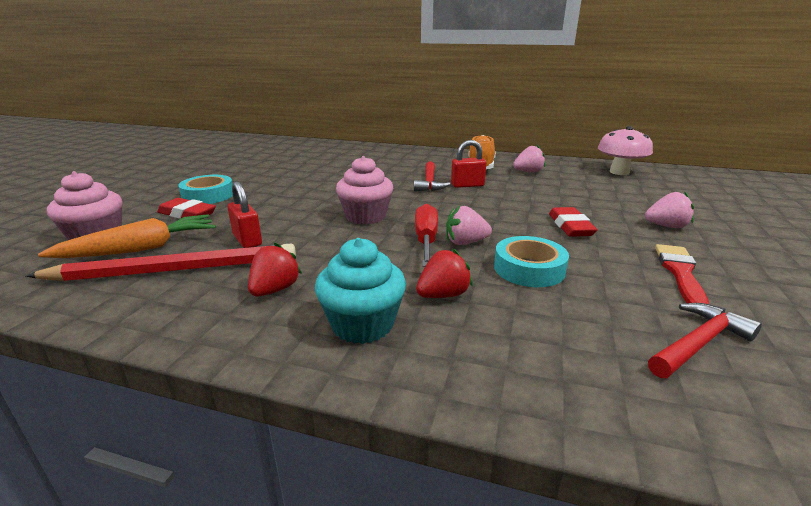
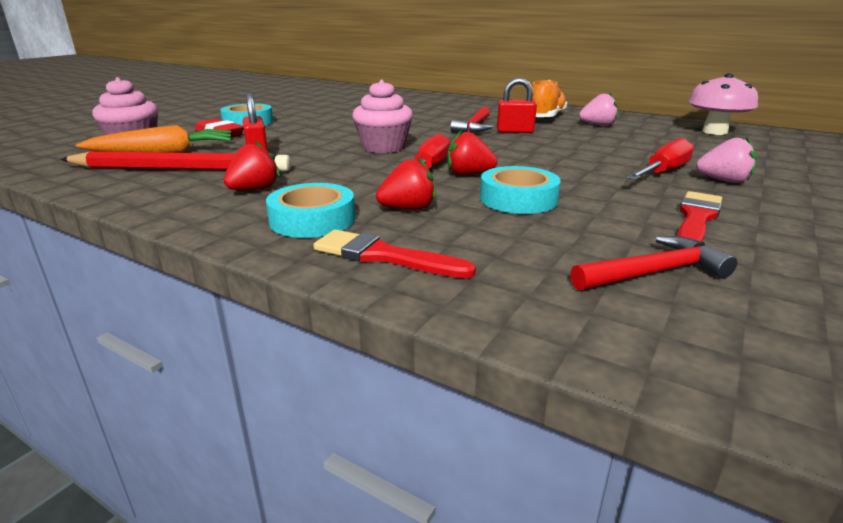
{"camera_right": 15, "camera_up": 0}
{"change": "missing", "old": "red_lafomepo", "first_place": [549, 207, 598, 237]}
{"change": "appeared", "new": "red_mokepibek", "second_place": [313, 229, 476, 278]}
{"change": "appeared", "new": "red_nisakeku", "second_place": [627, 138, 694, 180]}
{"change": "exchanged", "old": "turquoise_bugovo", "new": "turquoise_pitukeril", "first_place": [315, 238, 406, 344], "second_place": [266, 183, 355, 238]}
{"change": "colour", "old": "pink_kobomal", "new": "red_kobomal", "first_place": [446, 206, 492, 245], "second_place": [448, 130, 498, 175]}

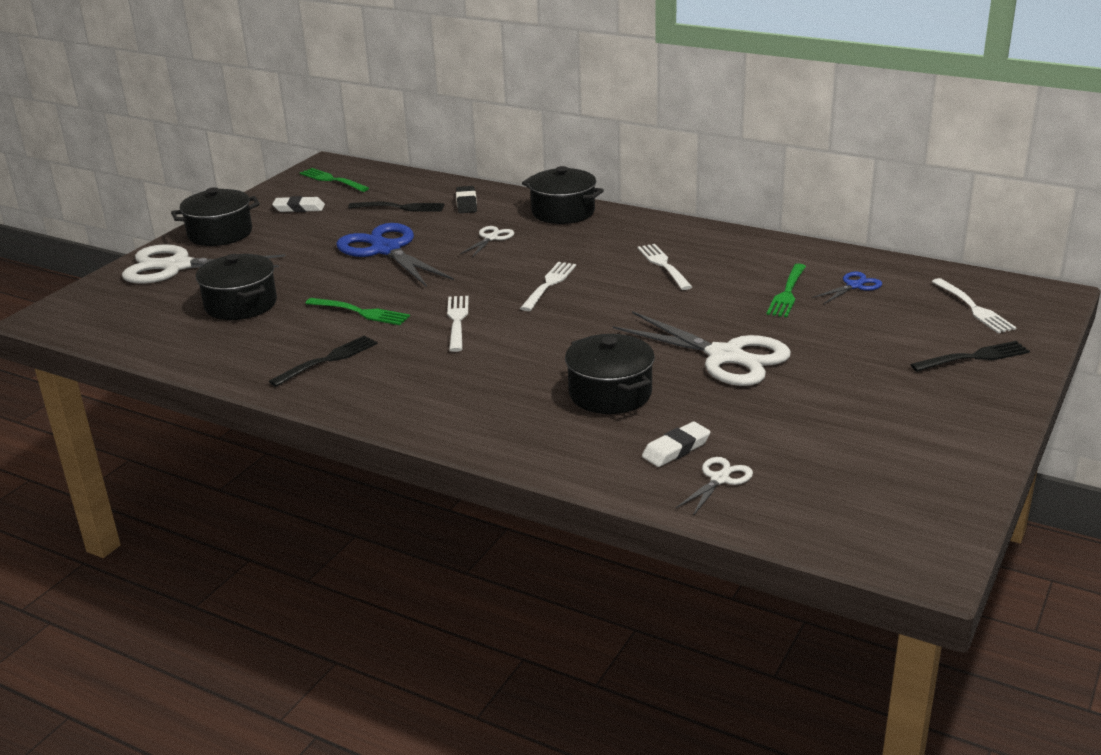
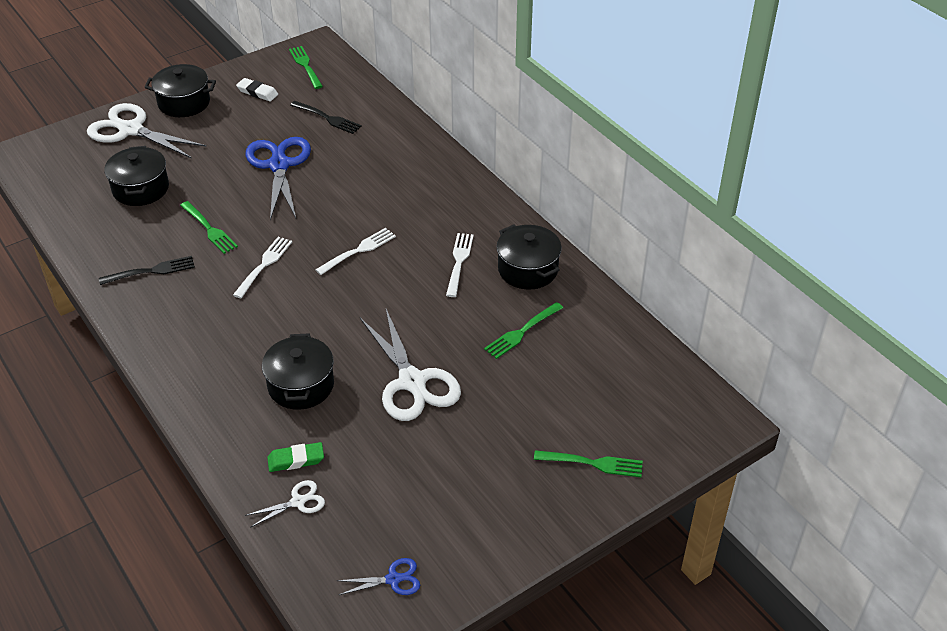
{"camera_right": 25, "camera_up": 15}
{"change": "missing", "old": "black_lafomepo", "first_place": [456, 186, 477, 213]}
{"change": "missing", "old": "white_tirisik", "first_place": [460, 226, 514, 257]}
{"change": "missing", "old": "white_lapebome", "first_place": [932, 278, 1017, 333]}
{"change": "relocated", "old": "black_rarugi", "first_place": [522, 166, 604, 224], "second_place": [497, 224, 562, 290]}
{"change": "relocated", "old": "blue_tirisik", "first_place": [812, 272, 882, 304], "second_place": [337, 558, 420, 595]}
{"change": "colour", "old": "white_lafomepo", "new": "green_lafomepo", "first_place": [642, 422, 711, 467], "second_place": [267, 442, 324, 472]}
{"change": "colour", "old": "black_lapebome", "new": "green_lapebome", "first_place": [910, 341, 1030, 372], "second_place": [534, 450, 643, 477]}

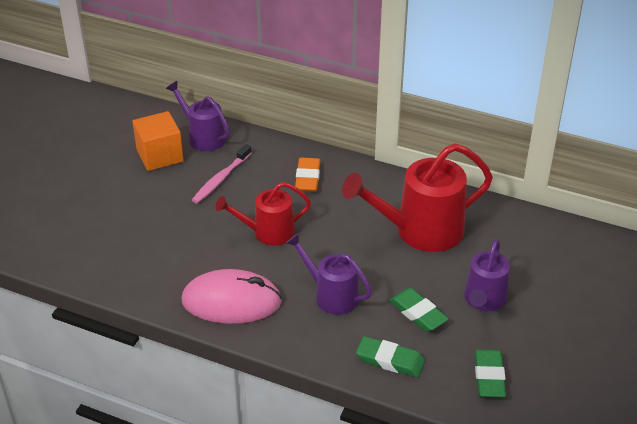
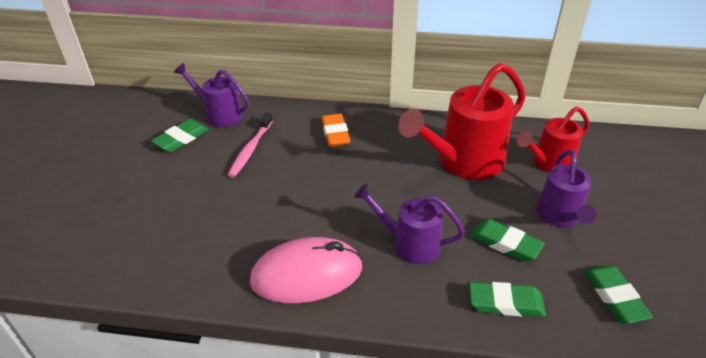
{"camera_right": -15, "camera_up": 0}
{"change": "relocated", "old": "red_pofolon", "first_place": [215, 182, 311, 246], "second_place": [516, 106, 589, 172]}
{"change": "exchanged", "old": "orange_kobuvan", "new": "green_lafomepo", "first_place": [132, 111, 184, 171], "second_place": [151, 119, 209, 152]}

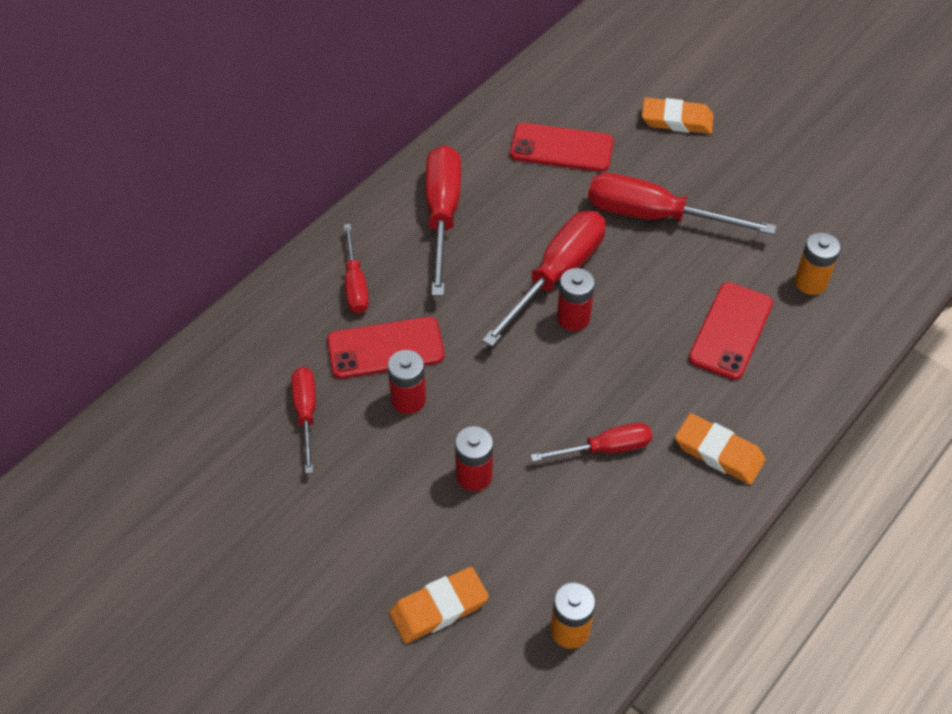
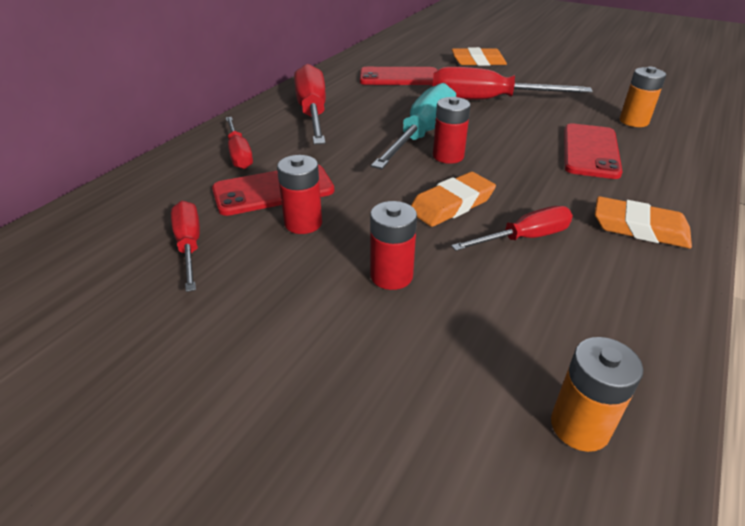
{"camera_right": -10, "camera_up": -15}
{"change": "relocated", "old": "orange_lafomepo", "first_place": [389, 567, 489, 643], "second_place": [411, 172, 496, 227]}
{"change": "colour", "old": "red_nisakeku", "new": "turquoise_nisakeku", "first_place": [482, 211, 606, 347], "second_place": [371, 83, 456, 169]}

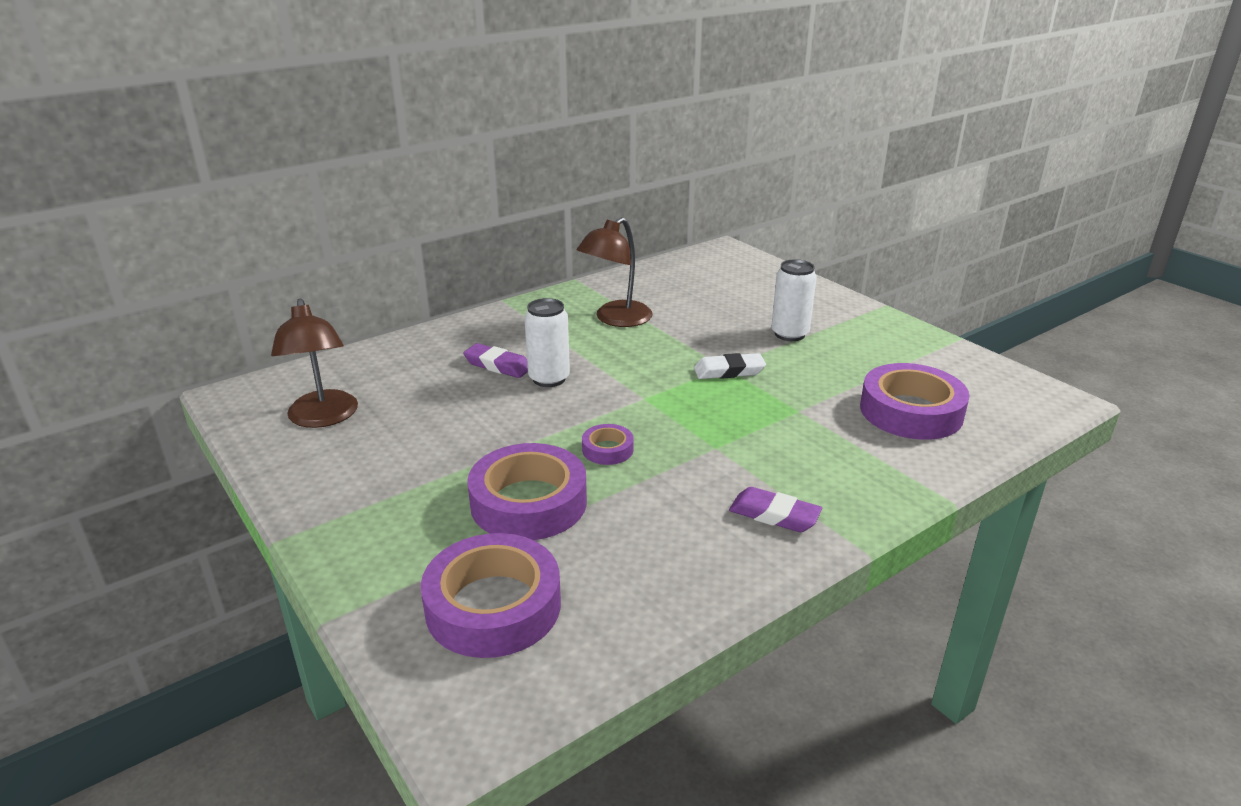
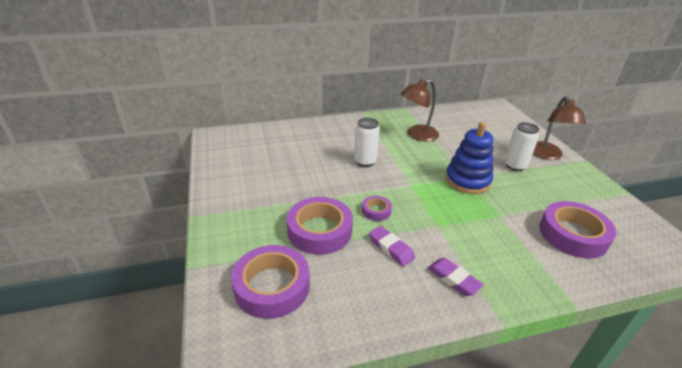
{"camera_right": 20, "camera_up": 5}
{"change": "relocated", "old": "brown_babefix", "first_place": [271, 299, 358, 428], "second_place": [533, 96, 586, 160]}
{"change": "relocated", "old": "purple_lafomepo", "first_place": [463, 343, 528, 378], "second_place": [369, 226, 415, 266]}
{"change": "exchanged", "old": "white_lafomepo", "new": "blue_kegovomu", "first_place": [694, 353, 766, 379], "second_place": [445, 122, 493, 194]}

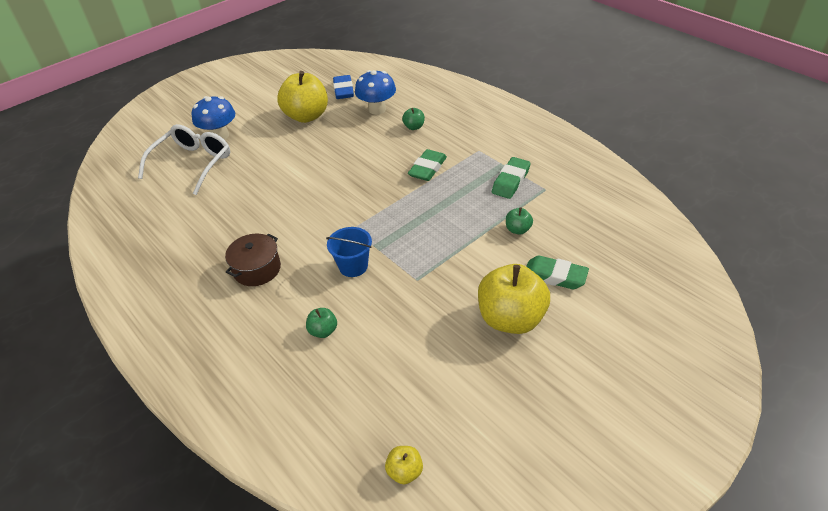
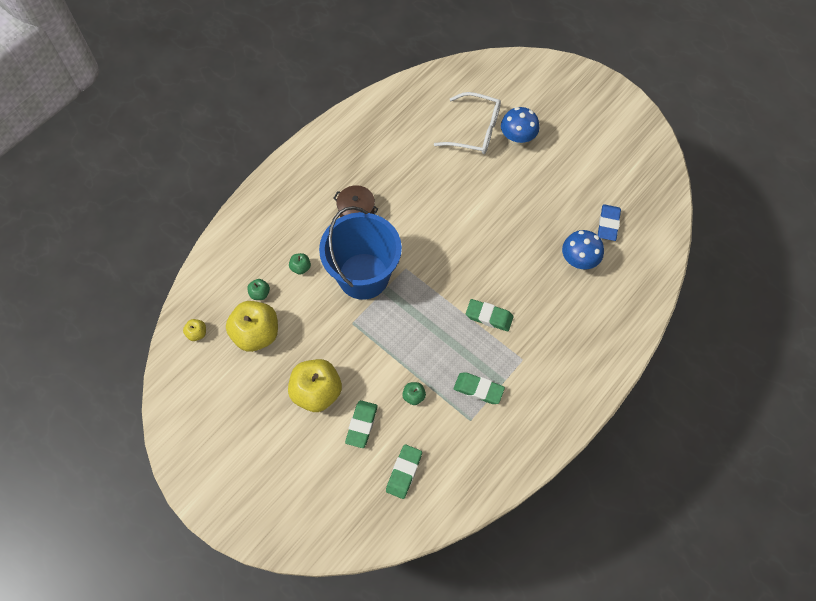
{"camera_right": 80, "camera_up": 20}
{"change": "appeared", "new": "green_lafomepo", "second_place": [386, 444, 422, 499]}
{"change": "relocated", "old": "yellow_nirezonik", "first_place": [277, 71, 328, 123], "second_place": [226, 301, 278, 352]}
{"change": "relocated", "old": "green_nirezonik", "first_place": [402, 108, 425, 130], "second_place": [247, 279, 270, 300]}
{"change": "spun", "old": "blue_lafomepo", "first_place": [333, 75, 354, 99], "second_place": [598, 204, 621, 241], "degrees": -60}
{"change": "size", "old": "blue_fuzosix", "first_place": [326, 227, 372, 277], "second_place": [319, 206, 402, 300], "factor": 2.29}

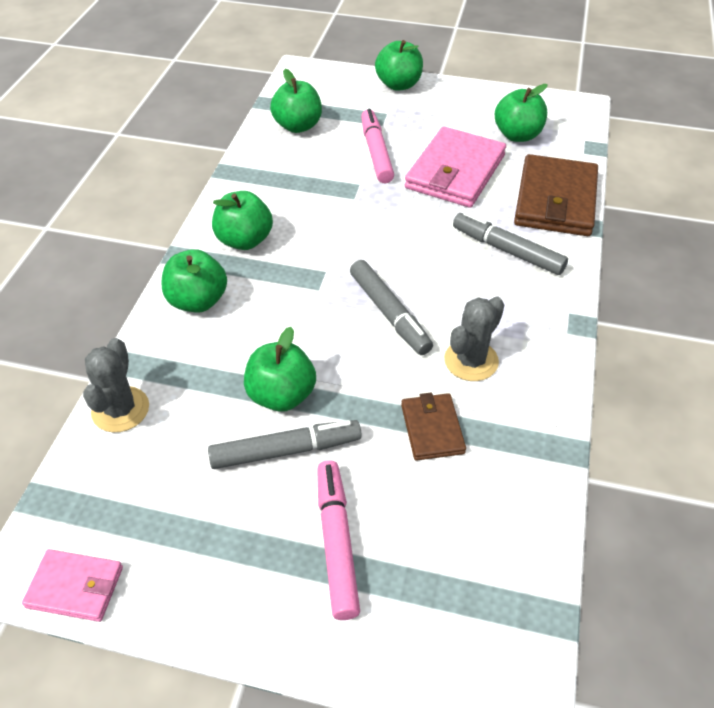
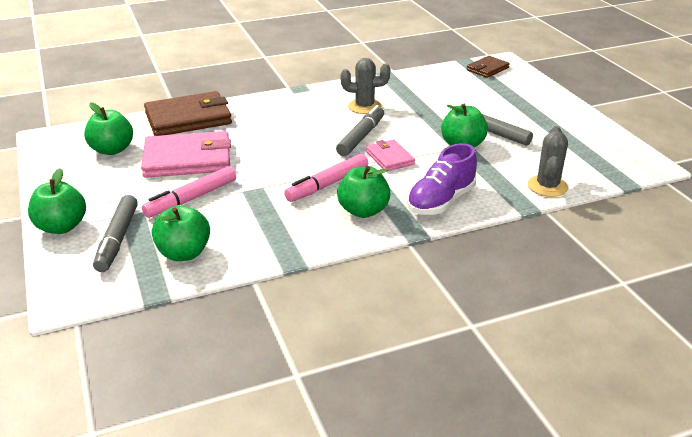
{"camera_right": -125, "camera_up": -15}
{"change": "relocated", "old": "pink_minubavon", "first_place": [22, 549, 123, 622], "second_place": [366, 140, 415, 171]}
{"change": "relocated", "old": "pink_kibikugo", "first_place": [317, 460, 360, 620], "second_place": [284, 154, 368, 202]}
{"change": "relocated", "old": "brown_minubavon", "first_place": [401, 393, 466, 461], "second_place": [467, 56, 510, 78]}
{"change": "relocated", "old": "grey_kibikugo", "first_place": [453, 212, 568, 275], "second_place": [93, 195, 138, 272]}
{"change": "exchanged", "old": "green_nirezonik", "new": "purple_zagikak", "first_place": [162, 249, 227, 313], "second_place": [407, 143, 477, 215]}
{"change": "spun", "old": "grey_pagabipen", "first_place": [83, 338, 149, 432], "second_place": [528, 126, 568, 197], "degrees": -45}

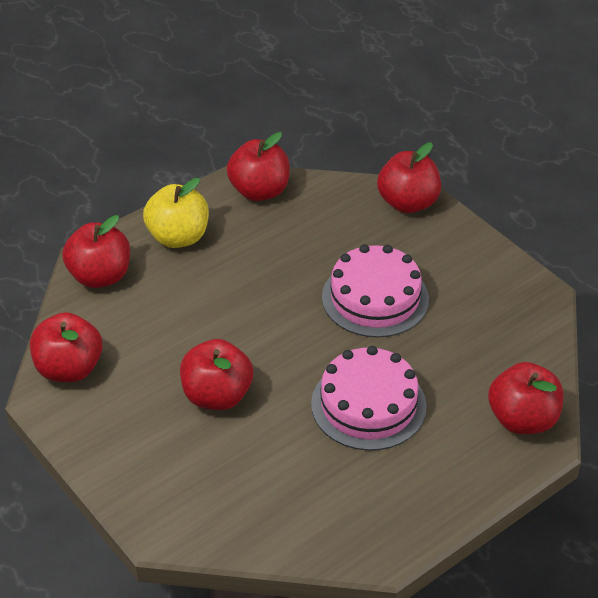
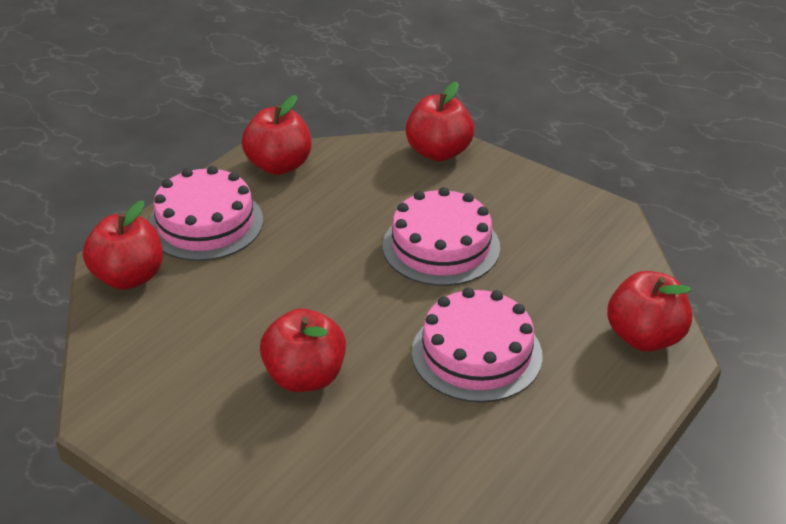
{"camera_right": -15, "camera_up": -5}
{"change": "missing", "old": "red_nirezonik", "first_place": [30, 312, 103, 382]}
{"change": "exchanged", "old": "yellow_nirezonik", "new": "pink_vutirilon", "first_place": [143, 178, 209, 248], "second_place": [148, 166, 263, 261]}

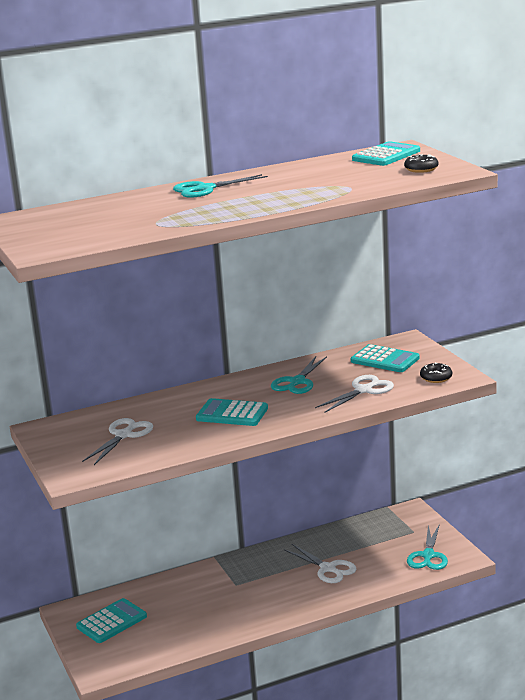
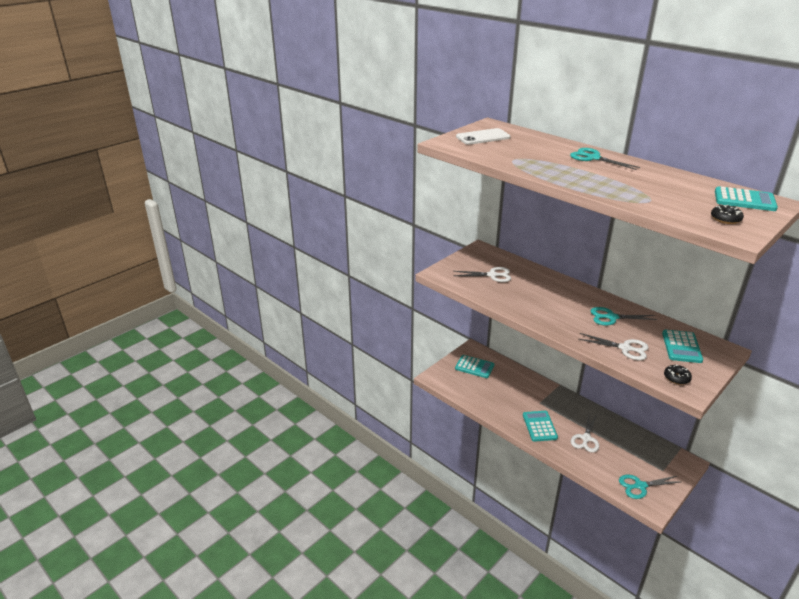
{"camera_right": 65, "camera_up": 10}
{"change": "appeared", "new": "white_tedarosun", "second_place": [456, 128, 510, 145]}
{"change": "relocated", "old": "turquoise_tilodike", "first_place": [196, 398, 268, 426], "second_place": [523, 411, 558, 442]}

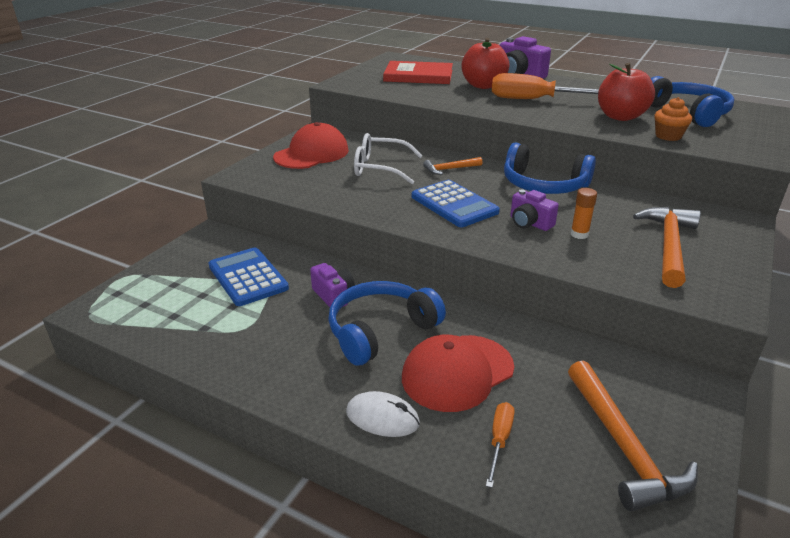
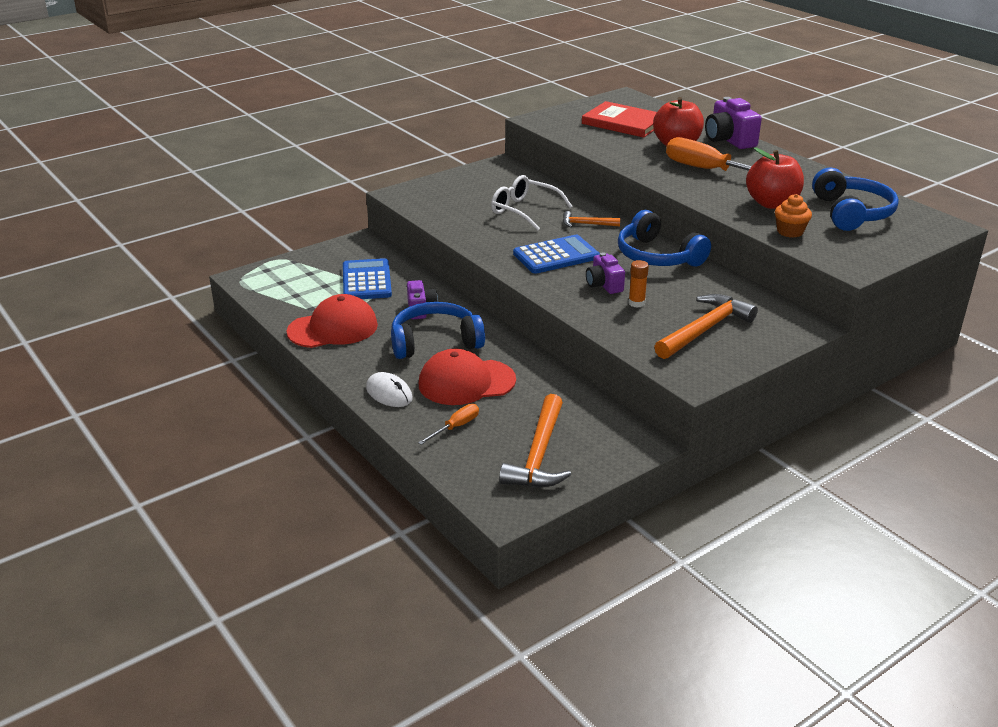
{"camera_right": 25, "camera_up": 0}
{"change": "relocated", "old": "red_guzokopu", "first_place": [273, 122, 349, 169], "second_place": [287, 294, 378, 348]}
{"change": "spun", "old": "blue_tilodike", "first_place": [412, 180, 500, 227], "second_place": [513, 235, 600, 274], "degrees": -105}

